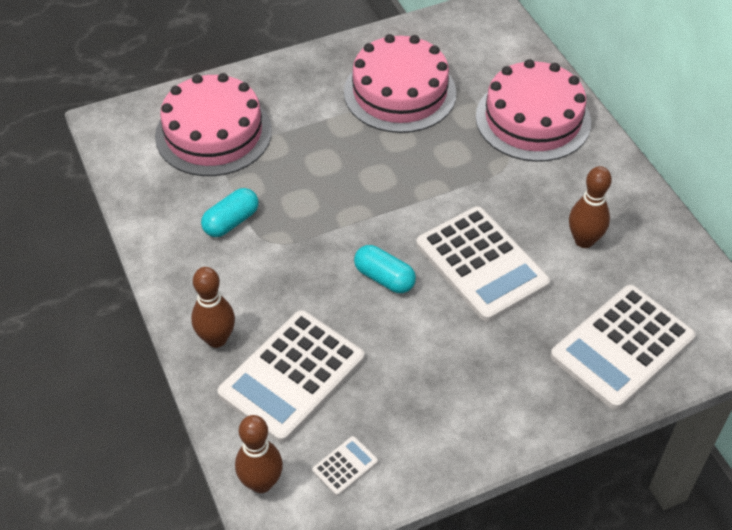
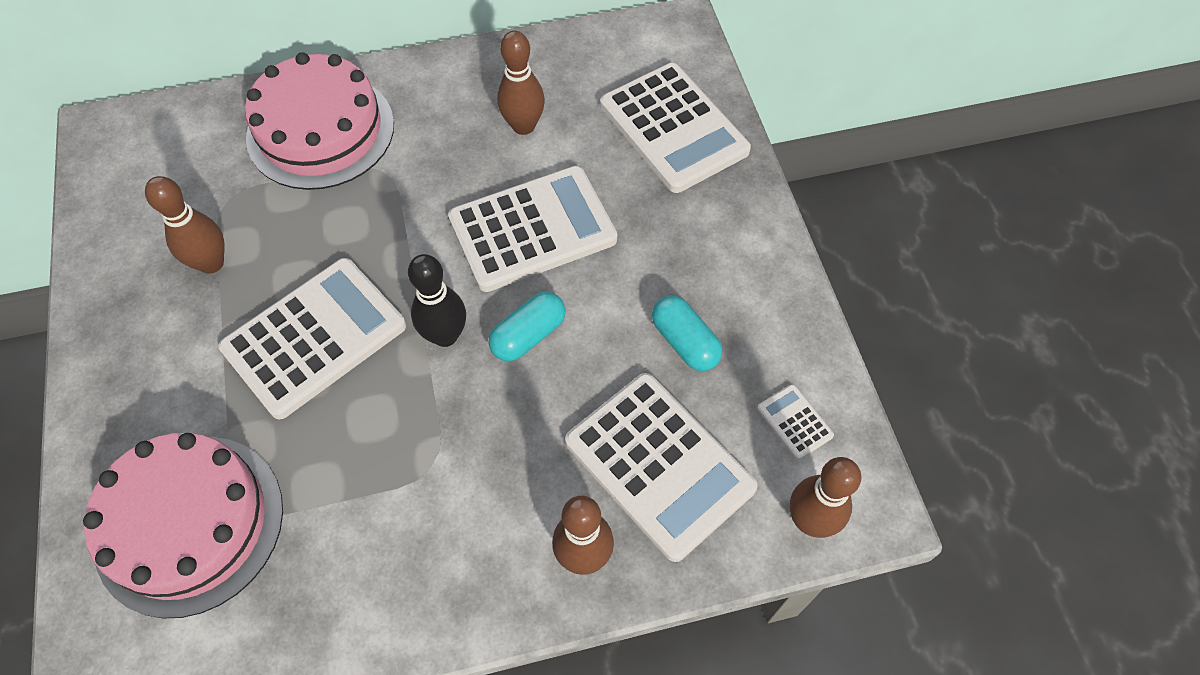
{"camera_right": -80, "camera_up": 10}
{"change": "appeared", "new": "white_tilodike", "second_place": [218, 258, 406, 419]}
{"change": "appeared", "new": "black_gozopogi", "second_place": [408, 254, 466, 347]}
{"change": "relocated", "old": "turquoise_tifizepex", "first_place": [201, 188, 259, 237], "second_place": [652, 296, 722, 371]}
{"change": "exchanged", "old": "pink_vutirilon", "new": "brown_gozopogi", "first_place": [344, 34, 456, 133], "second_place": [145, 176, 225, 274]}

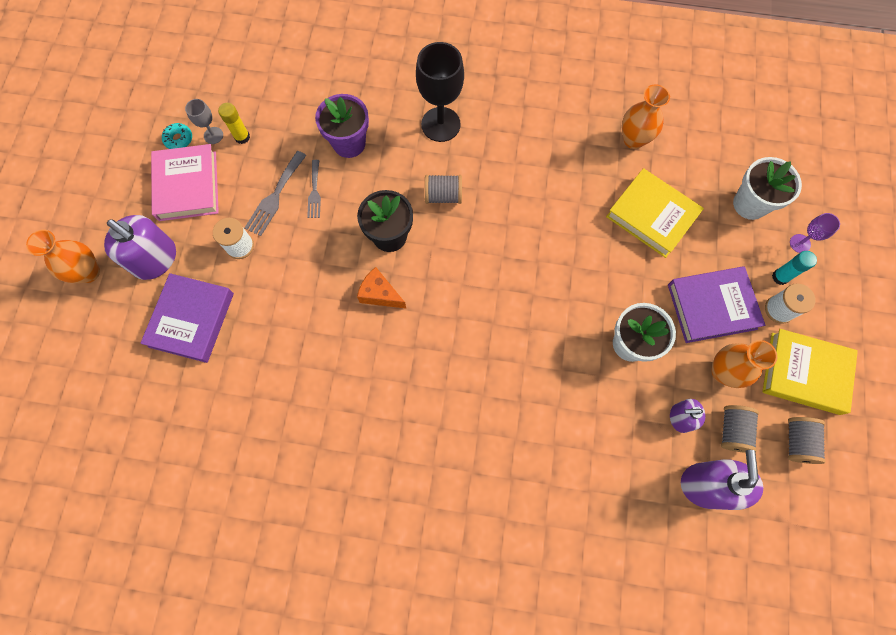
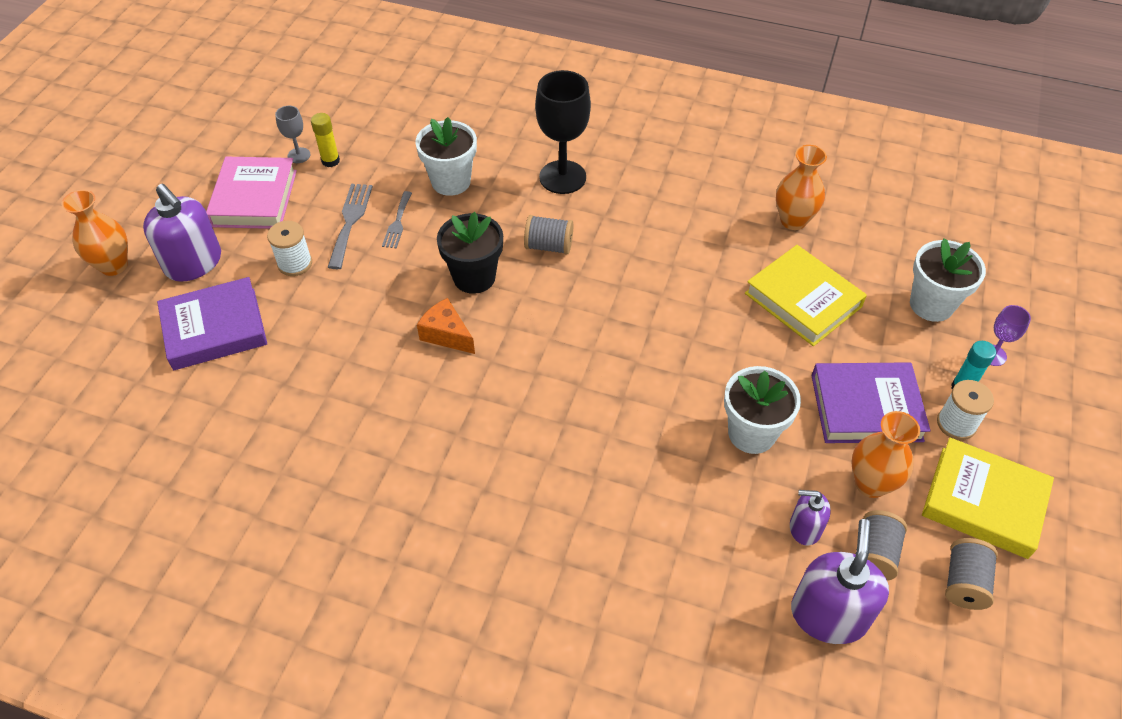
{"camera_right": 10, "camera_up": -20}
{"change": "missing", "old": "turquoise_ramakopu", "first_place": [162, 123, 192, 149]}
{"change": "colour", "old": "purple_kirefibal", "new": "white_kirefibal", "first_place": [315, 94, 369, 158], "second_place": [415, 117, 477, 196]}
{"change": "spun", "old": "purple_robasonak", "first_place": [140, 273, 234, 363], "second_place": [157, 277, 267, 370], "degrees": 45}
{"change": "spun", "old": "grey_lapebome", "first_place": [245, 151, 307, 236], "second_place": [328, 184, 373, 269], "degrees": 150}

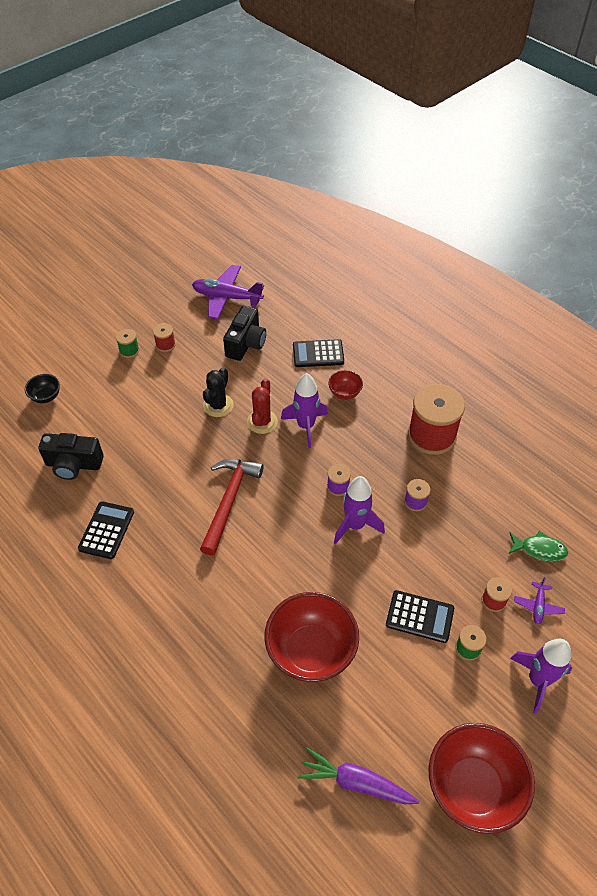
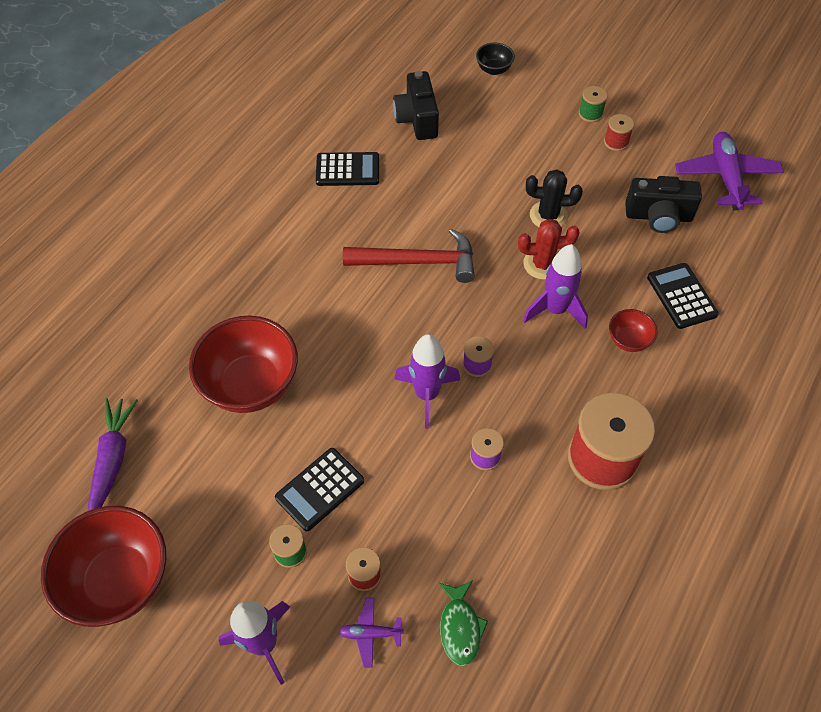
{"camera_right": 75, "camera_up": 5}
{"change": "spun", "old": "black_tilodike", "first_place": [386, 590, 454, 643], "second_place": [275, 448, 364, 531], "degrees": 45}

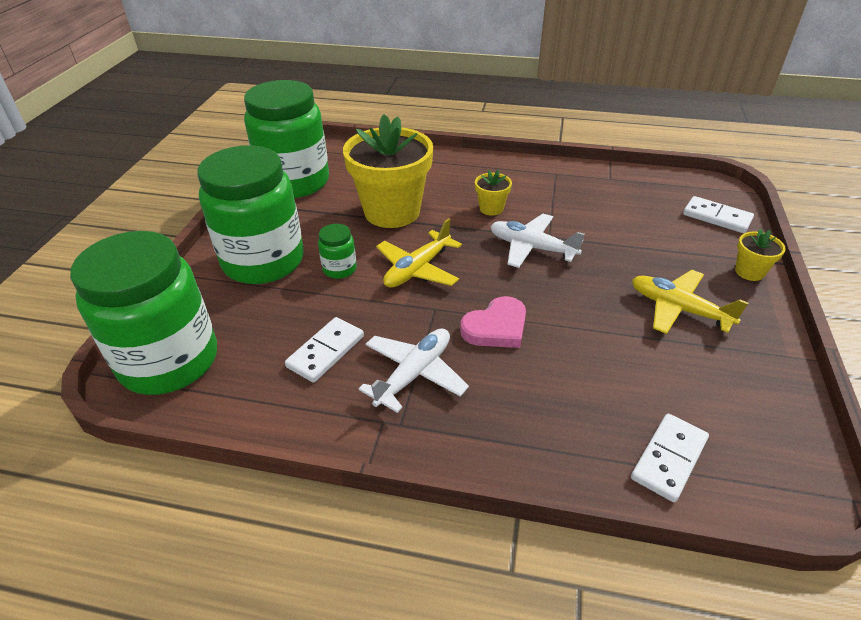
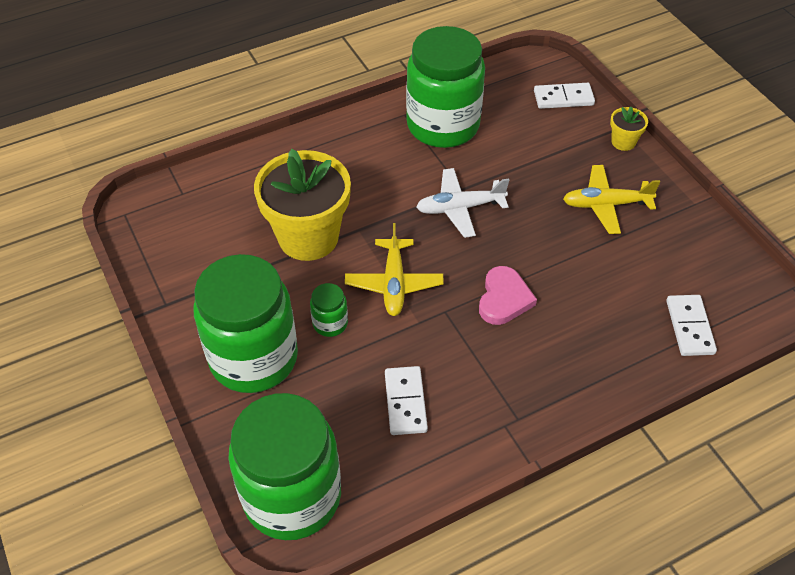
{"camera_right": -40, "camera_up": 10}
{"change": "missing", "old": "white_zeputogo", "first_place": [359, 328, 469, 413]}
{"change": "missing", "old": "yellow_kirefibal", "first_place": [475, 169, 512, 216]}
{"change": "relocated", "old": "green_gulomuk", "first_place": [244, 80, 329, 198], "second_place": [406, 26, 485, 148]}

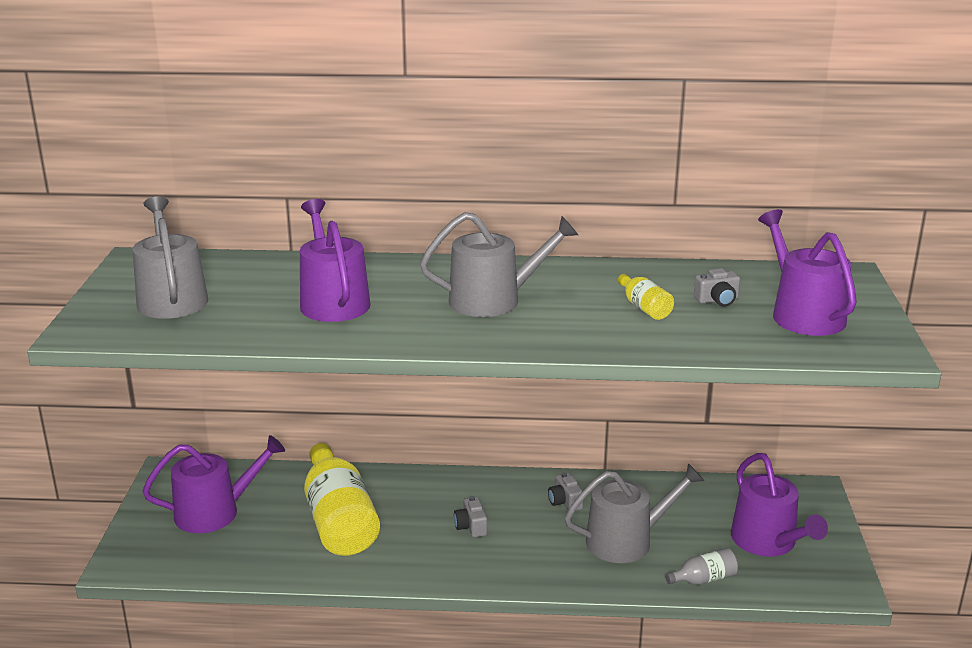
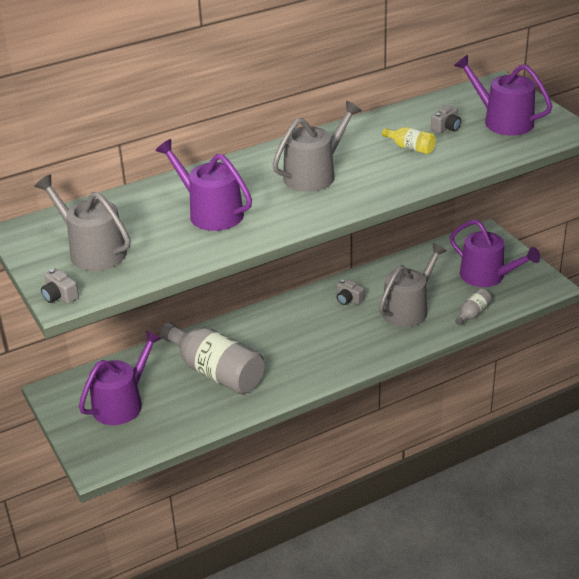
{"camera_right": -30, "camera_up": 10}
{"change": "relocated", "old": "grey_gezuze", "first_place": [454, 496, 487, 537], "second_place": [41, 269, 79, 304]}
{"change": "colour", "old": "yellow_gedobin", "new": "grey_gedobin", "first_place": [304, 443, 380, 556], "second_place": [160, 323, 264, 394]}

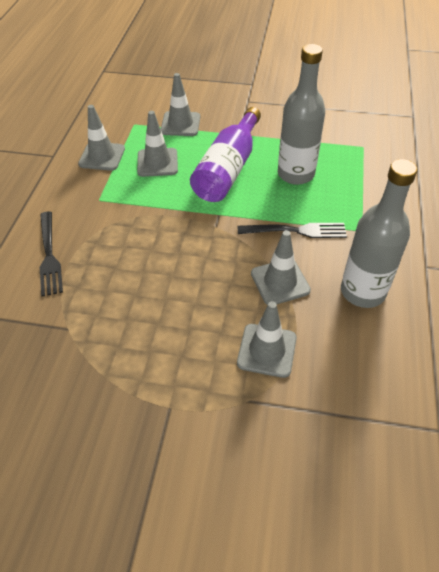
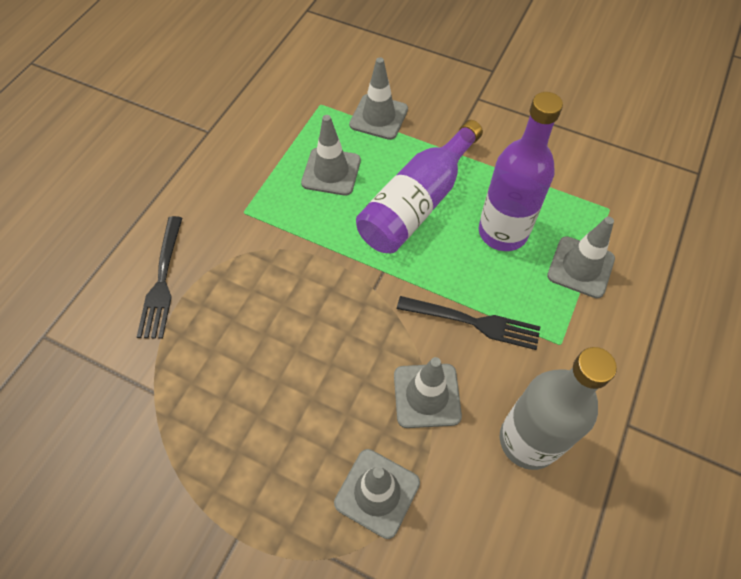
{"camera_right": 15, "camera_up": 10}
{"change": "relocated", "old": "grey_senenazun", "first_place": [78, 105, 125, 171], "second_place": [547, 217, 615, 298]}
{"change": "colour", "old": "grey_gedobin", "new": "purple_gedobin", "first_place": [278, 44, 325, 185], "second_place": [479, 92, 563, 251]}

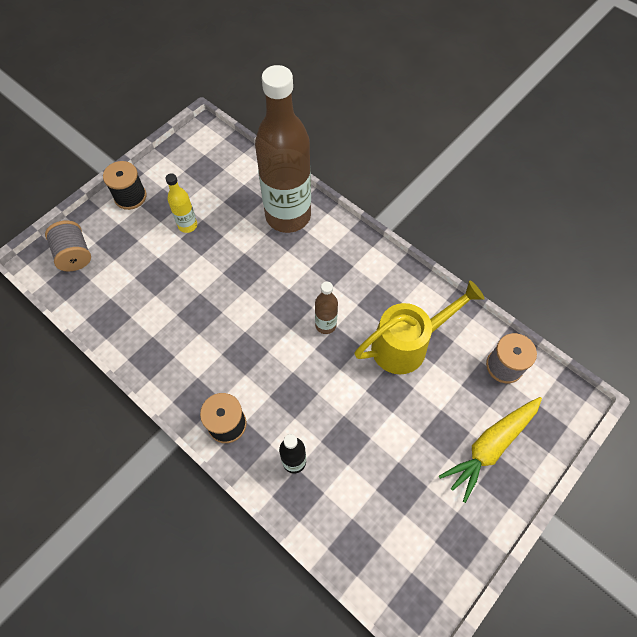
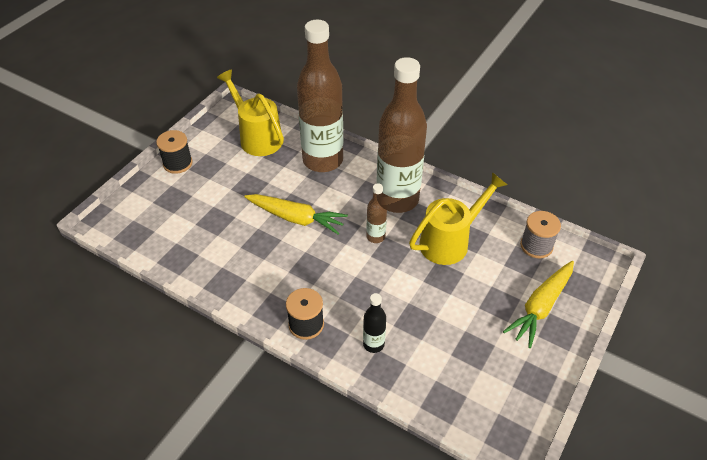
{"camera_right": -10, "camera_up": -15}
{"change": "missing", "old": "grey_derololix", "first_place": [45, 220, 91, 272]}
{"change": "missing", "old": "yellow_gedobin", "first_place": [165, 173, 197, 233]}
{"change": "appeared", "new": "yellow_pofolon", "second_place": [217, 70, 284, 156]}
{"change": "appeared", "new": "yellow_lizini", "second_place": [244, 194, 348, 235]}
{"change": "appeared", "new": "brown_gedobin", "second_place": [376, 57, 427, 213]}

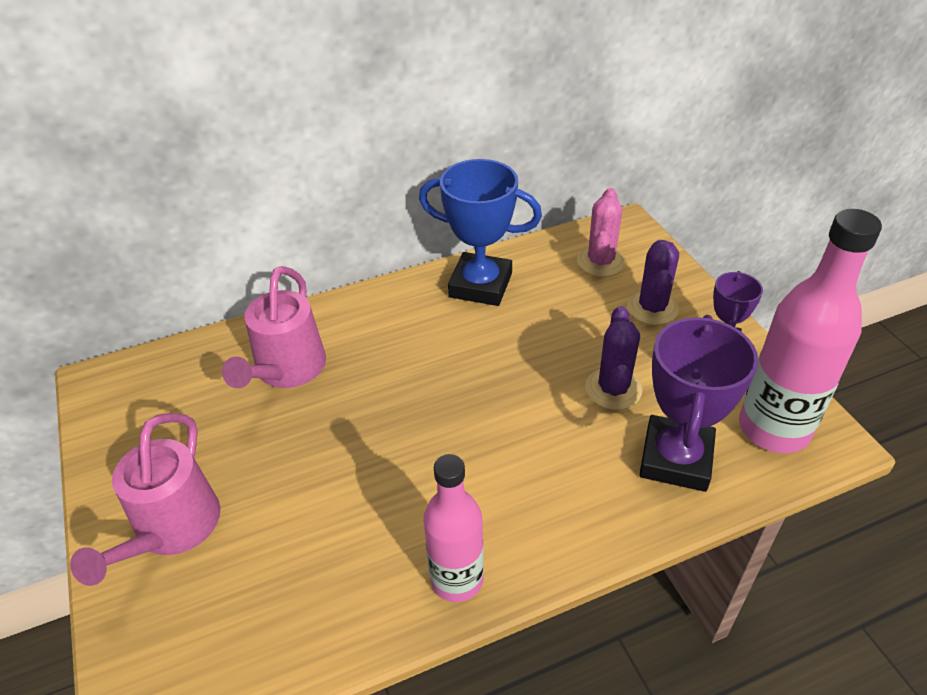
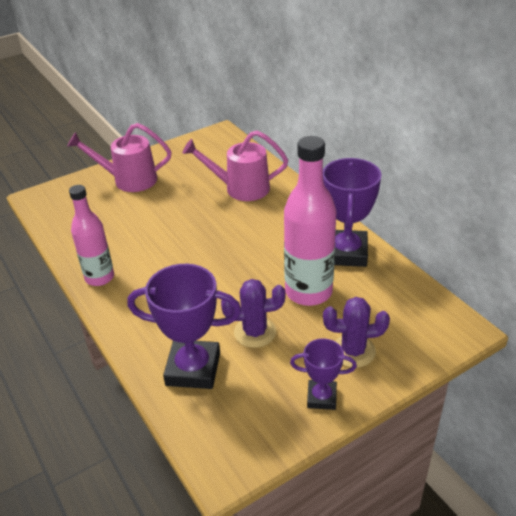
{"camera_right": 80, "camera_up": -5}
{"change": "missing", "old": "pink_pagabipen", "first_place": [577, 188, 625, 277]}
{"change": "relocated", "old": "pink_gedobin", "first_place": [739, 209, 882, 453], "second_place": [284, 136, 337, 306]}
{"change": "colour", "old": "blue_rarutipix", "new": "purple_rarutipix", "first_place": [419, 159, 542, 306], "second_place": [323, 158, 382, 267]}

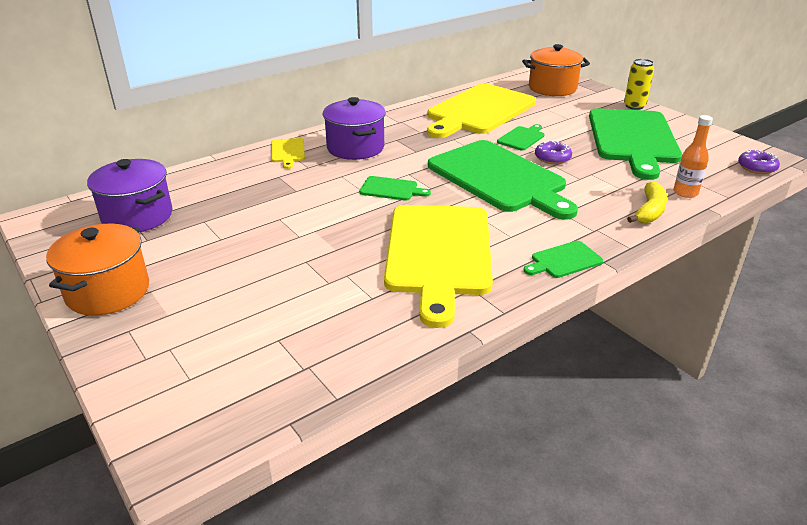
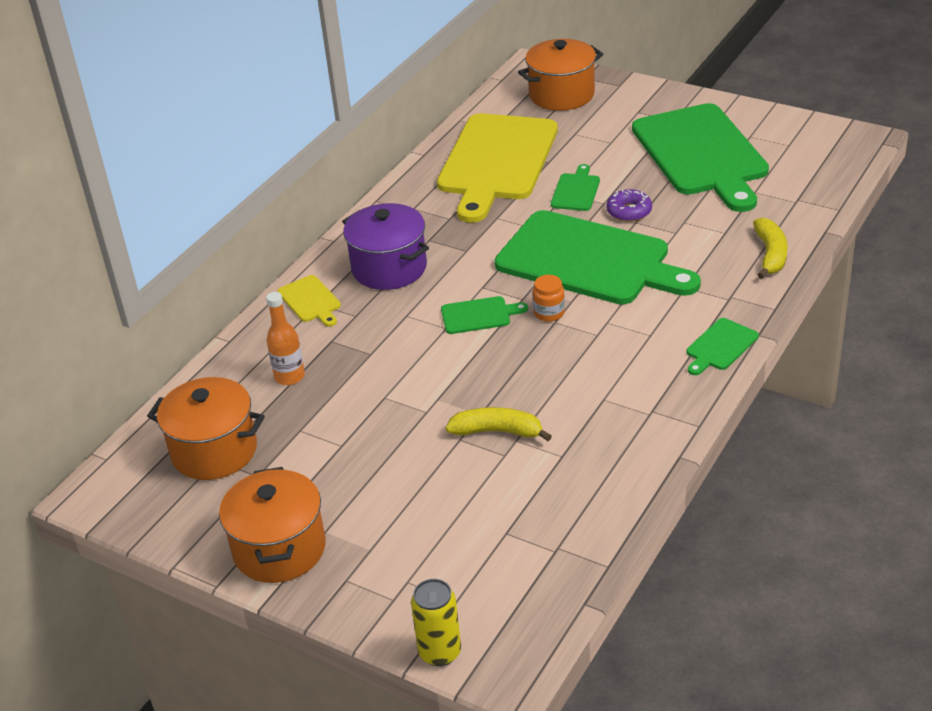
{"camera_right": -20, "camera_up": 5}
{"change": "missing", "old": "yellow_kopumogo", "first_place": [384, 205, 493, 328]}
{"change": "missing", "old": "purple_ramakopu", "first_place": [738, 149, 780, 174]}
{"change": "appeared", "new": "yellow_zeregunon", "second_place": [445, 407, 552, 441]}
{"change": "appeared", "new": "orange_gulomuk", "second_place": [533, 275, 565, 322]}
{"change": "relocated", "old": "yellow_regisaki", "first_place": [624, 59, 654, 110], "second_place": [411, 579, 461, 666]}
{"change": "relocated", "old": "orange_gedobin", "first_place": [674, 115, 713, 198], "second_place": [266, 292, 305, 385]}
{"change": "colour", "old": "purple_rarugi", "new": "orange_rarugi", "first_place": [87, 159, 173, 233], "second_place": [147, 377, 265, 480]}

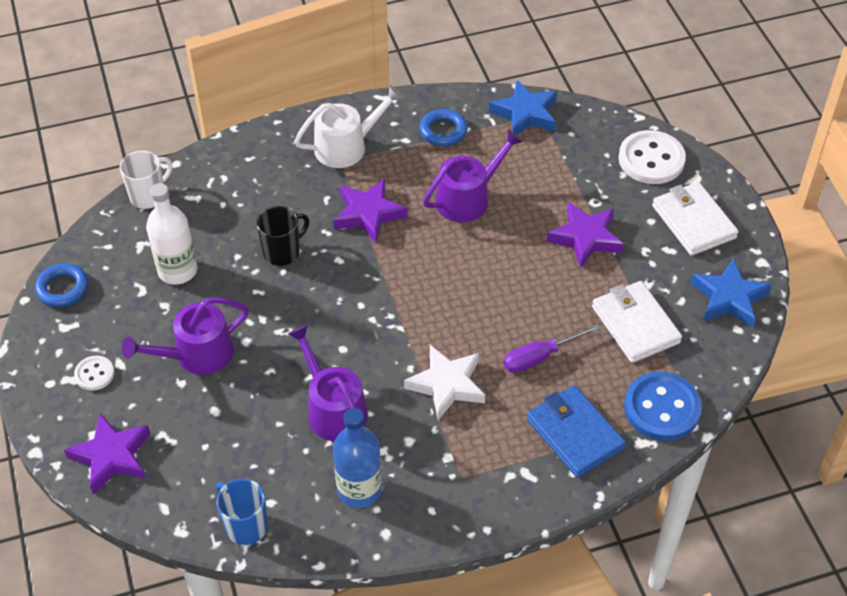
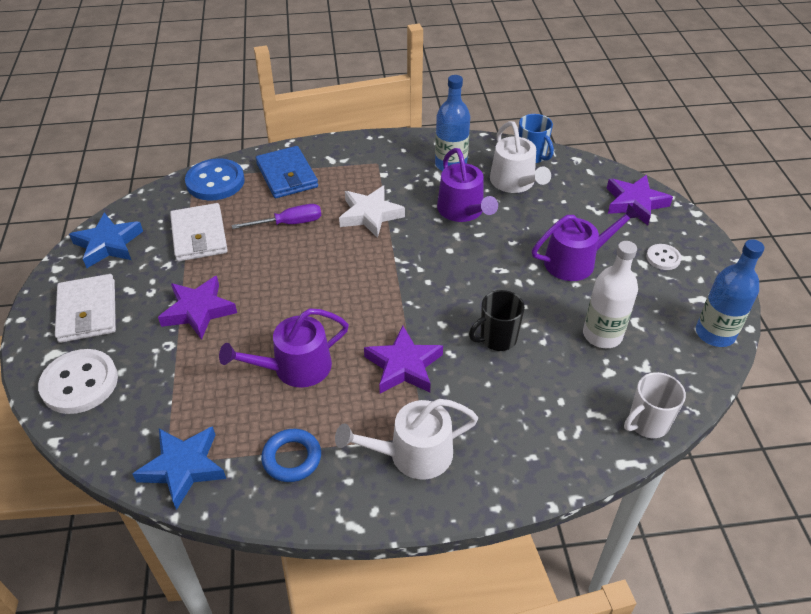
{"camera_right": -170, "camera_up": -5}
{"change": "appeared", "new": "white_pofolon", "second_place": [490, 121, 551, 193]}
{"change": "exchanged", "old": "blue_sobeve", "new": "blue_gedobin", "first_place": [35, 263, 88, 307], "second_place": [696, 239, 764, 347]}

